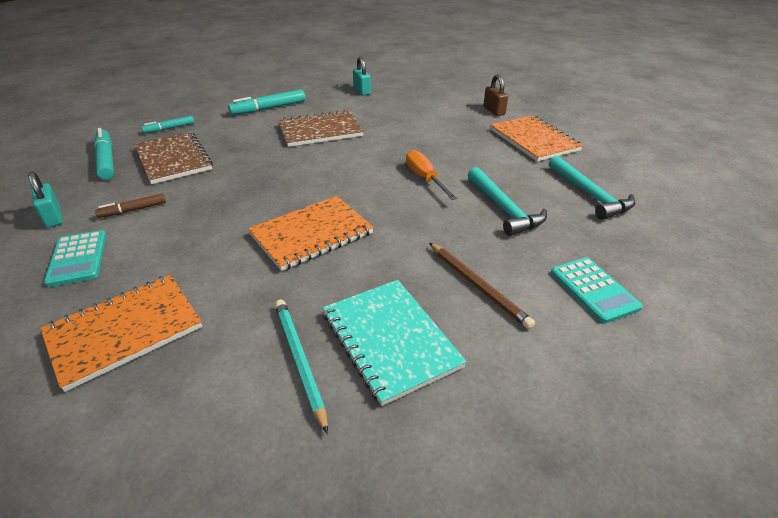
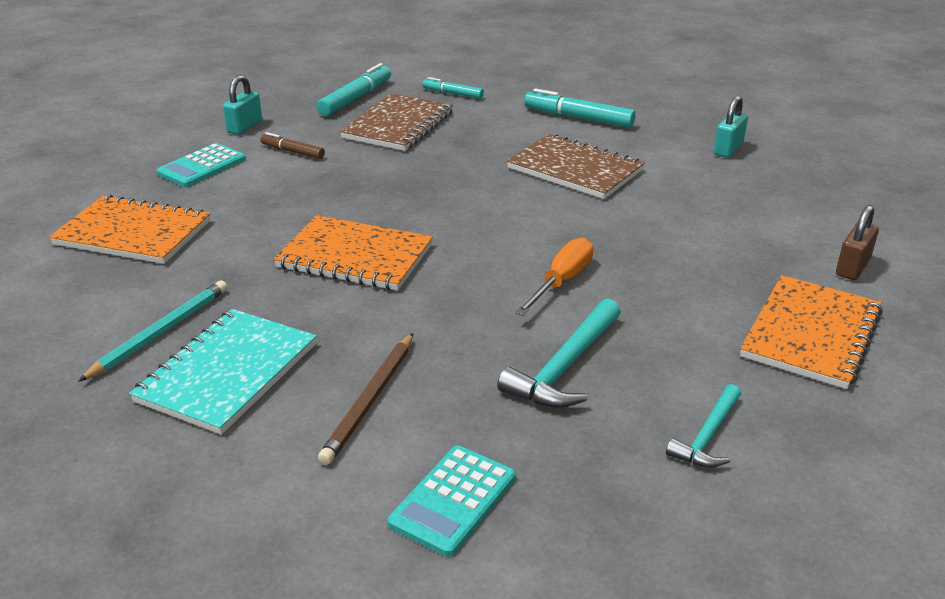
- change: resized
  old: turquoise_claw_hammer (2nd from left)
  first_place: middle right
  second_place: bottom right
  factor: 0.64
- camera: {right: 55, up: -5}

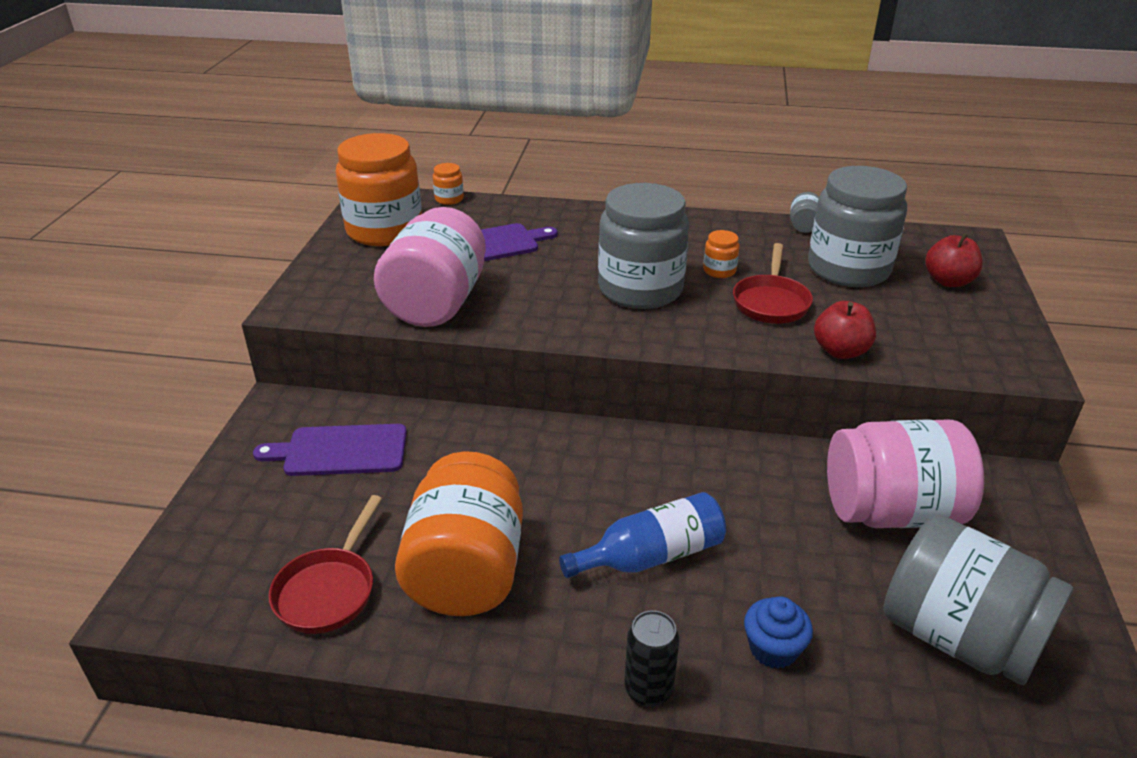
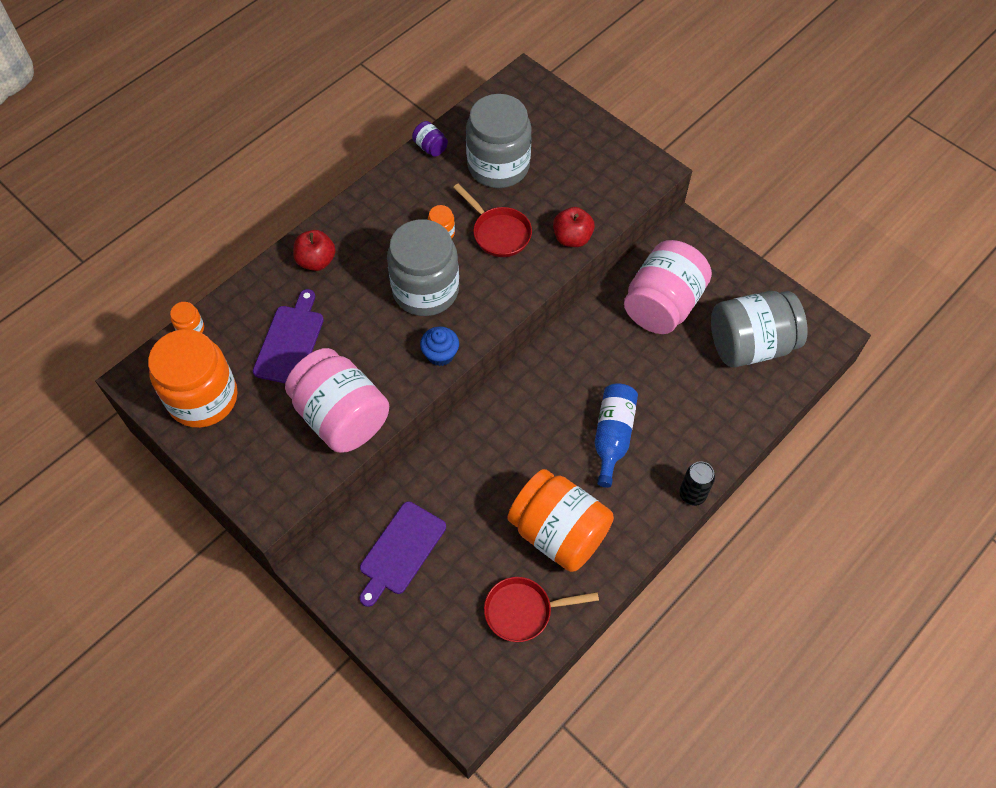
- change: recoloured
  old: grey_preserve_jar (2nd from left)
  new: violet_preserve_jar
  first_place: top right
  second_place: top centre
- change: moved
  old: crimson_apple_fruit (2nd from left in the first image)
  new: crimson_apple_fruit (1st from left)
  first_place: middle right
  second_place: top left
- change: turned
  old: crimson_pan (1st from left in the first image)
  first_place: bottom left
  second_place: bottom centre
  degrees: 120
- change: moved
  old: blue_muffin
  first_place: bottom right
  second_place: centre
- camera: {right: -55, up: 25}

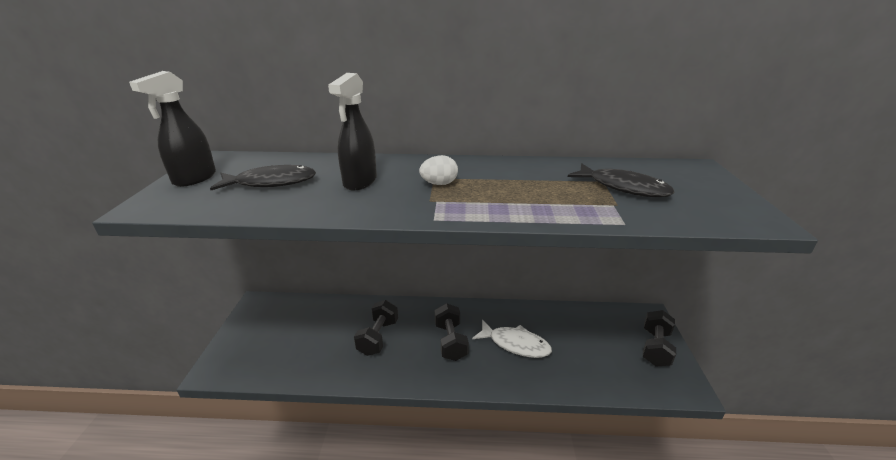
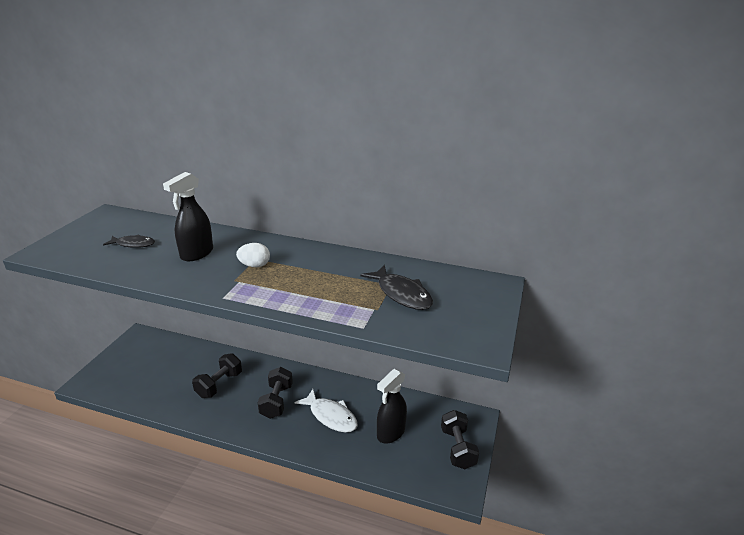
- change: moved
  old: black_spray_bottle (1st from left in the first image)
  new: black_spray_bottle (2nd from left)
  first_place: top left
  second_place: bottom centre
- change: resized
  old: black_fish_figure (1st from left)
  first_place: middle left
  second_place: middle left
  factor: 0.64
- change: turned
  old: black_free_weight (3rd from left)
  first_place: bottom right
  second_place: bottom centre
  degrees: -45
- camera: {right: 15, up: 0}

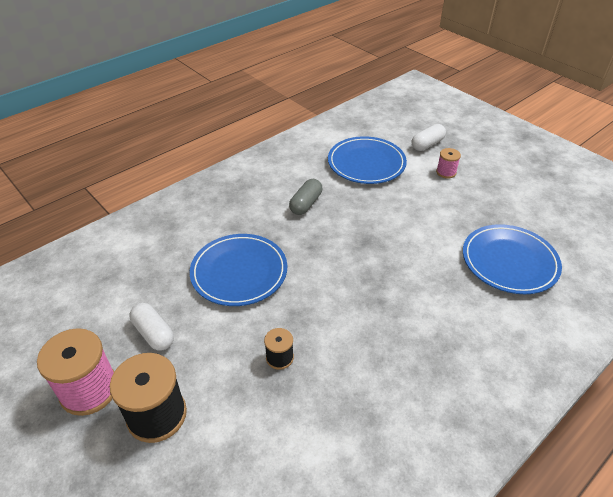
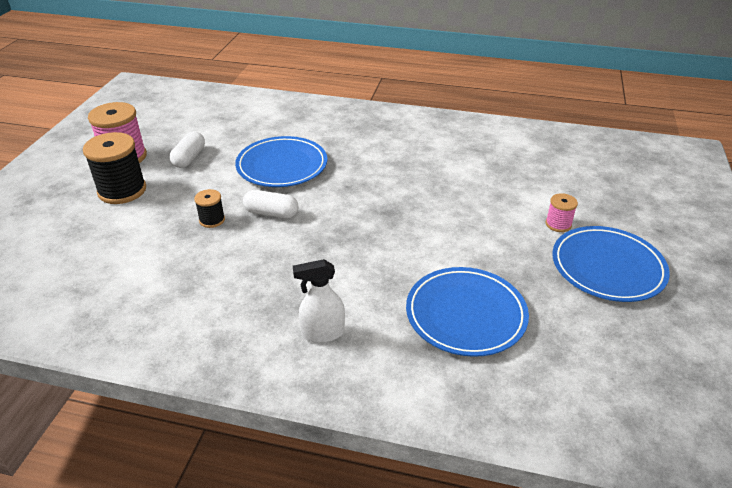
- change: moved
  old: white_pill_shape (2nd from left)
  first_place: top right
  second_place: centre
- change: moved
  old: blue_flat_dish (2nd from left in the first image)
  new: blue_flat_dish (3rd from left)
  first_place: top centre
  second_place: middle right
- change: removed
  old: grey_pill_shape
  first_place: centre
- change: added
  new: white_spray_bottle
  second_place: centre
- camera: {right: 55, up: -5}

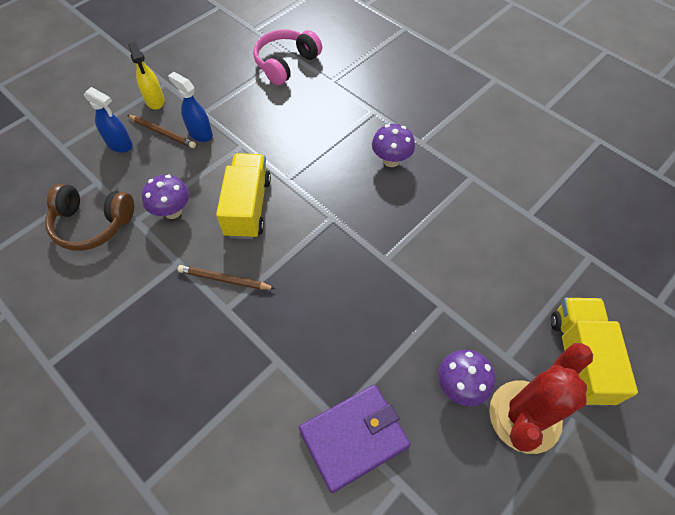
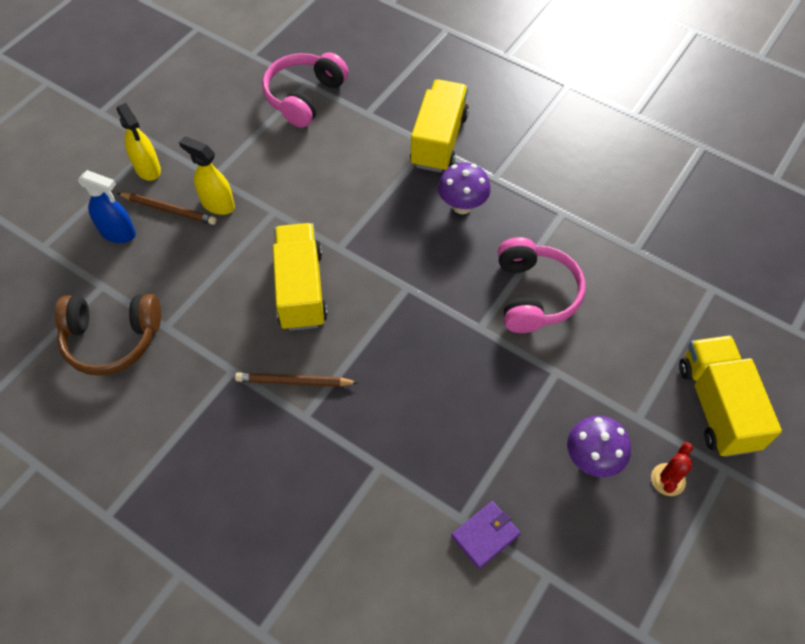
- change: recoloured
  old: blue_spray_bottle (2nd from left)
  new: golden_spray_bottle (2nd from left)
  first_place: top left
  second_place: top left
- change: removed
  old: violet_fungus (1st from left)
  first_place: middle left
- change: resized
  old: crimson_cactus
  first_place: bottom right
  second_place: bottom right
  factor: 0.43
- change: resized
  old: violet_wallet
  first_place: bottom centre
  second_place: bottom centre
  factor: 0.55
- change: added
  new: golden_lorry (2nd from left)
  second_place: top centre
- change: added
  new: pink_headset (2nd from left)
  second_place: middle right
- camera: {right: -10, up: 0}

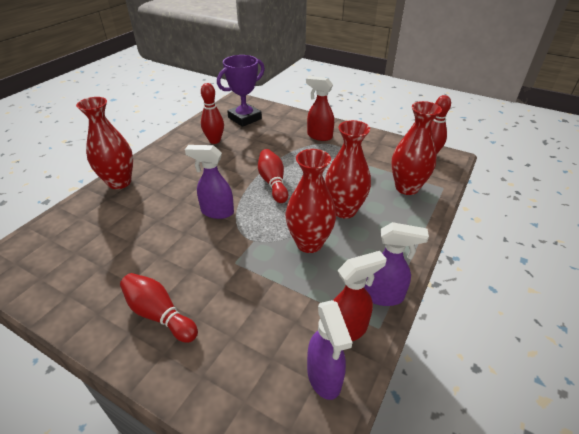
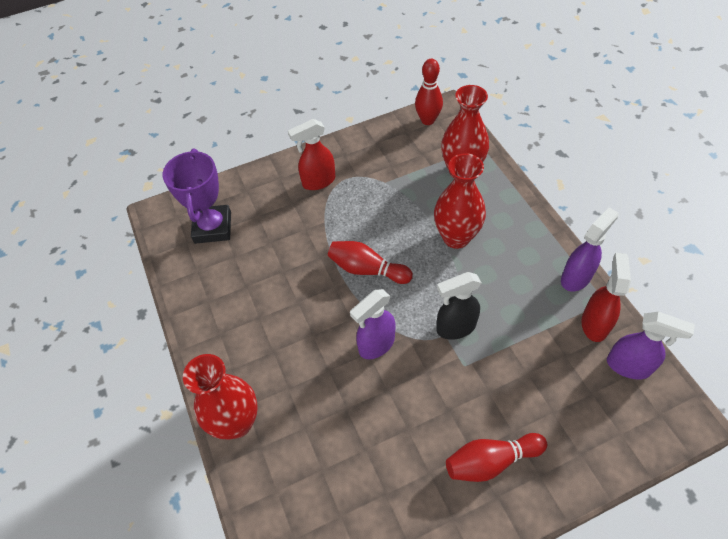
- change: removed
  old: crimson_tenpin (2nd from left)
  first_place: top centre
- change: removed
  old: crimson_tall_vase (2nd from left)
  first_place: centre
- change: added
  new: black_spray_bottle
  second_place: centre
- camera: {right: -50, up: 15}

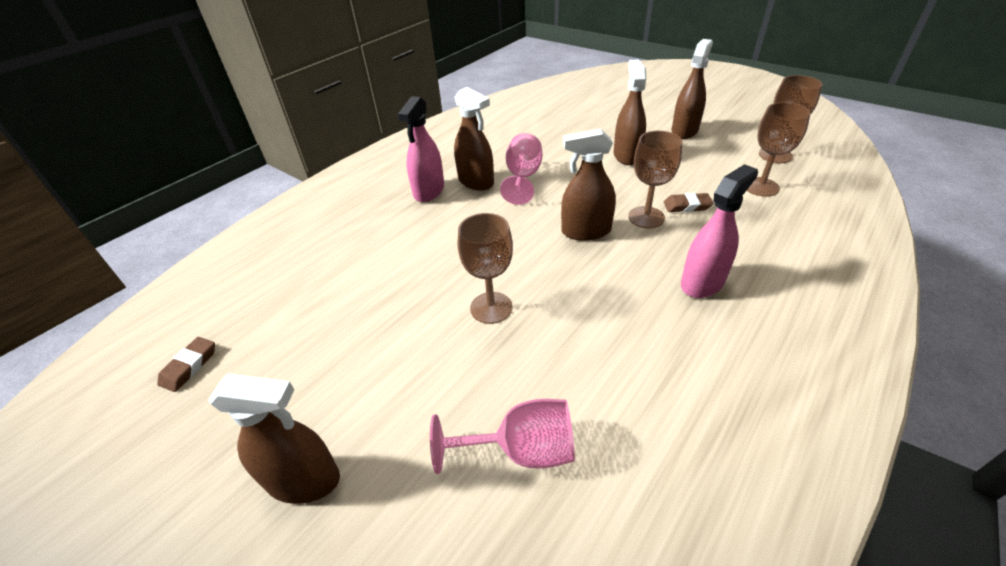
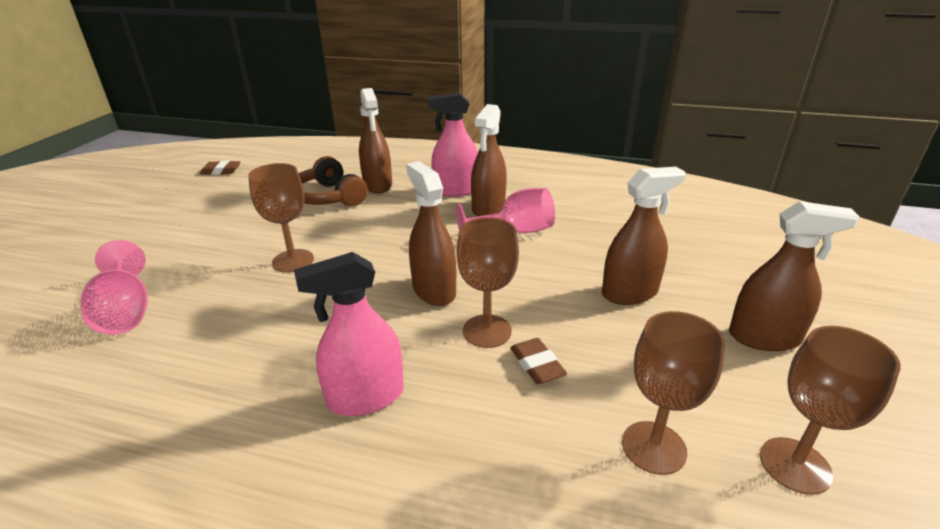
- change: turned
  old: pink_spray_bottle (2nd from left in the first image)
  first_place: middle right
  second_place: centre
  degrees: 135
- change: moved
  old: russet_spray_bottle (1st from left)
  first_place: bottom left
  second_place: top centre
- change: added
  new: russet_headset
  second_place: centre
- camera: {right: 65, up: -10}

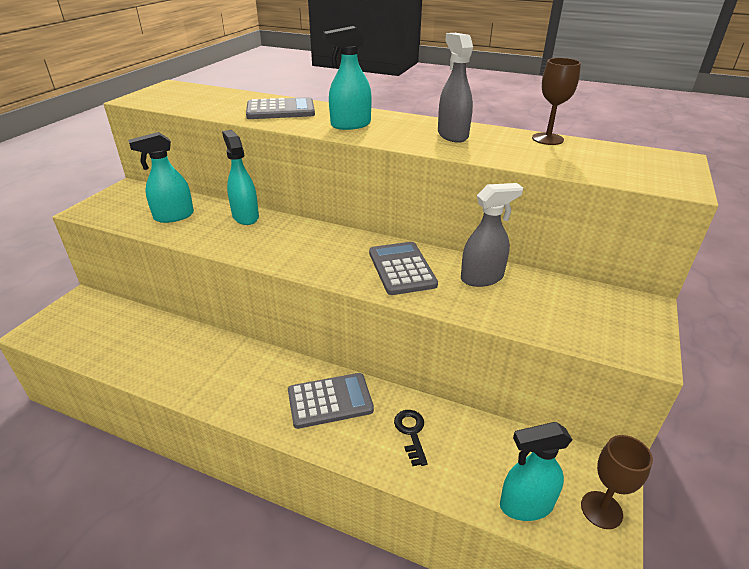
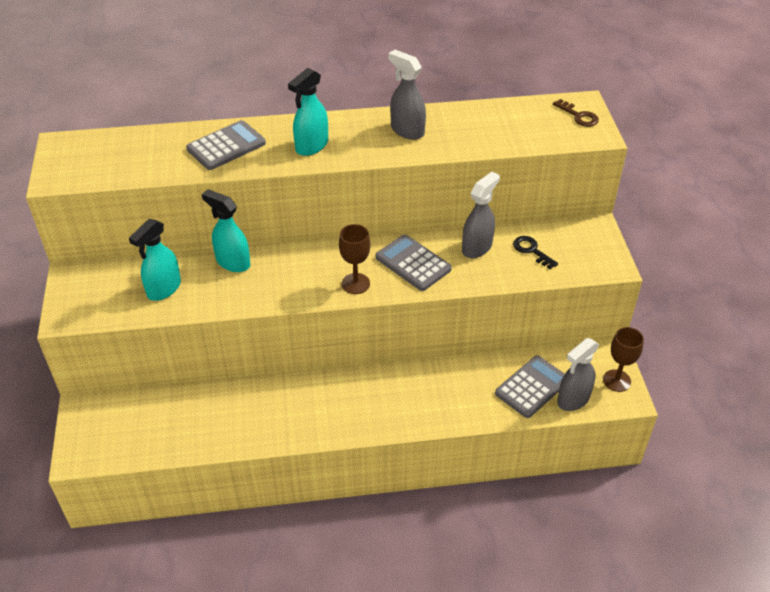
- change: moved
  old: russet_goblet (1st from left)
  first_place: top right
  second_place: centre
- change: moved
  old: grey_pocket_calculator (2nd from left in the first image)
  new: grey_pocket_calculator (3rd from left)
  first_place: bottom centre
  second_place: middle right
- change: moved
  old: black_latchkey
  first_place: bottom centre
  second_place: middle right
- change: recoloured
  old: turquoise_spray_bottle (4th from left)
  new: grey_spray_bottle (3rd from left)
  first_place: bottom right
  second_place: middle right
- change: added
  new: russet_latchkey
  second_place: top right
- camera: {right: -30, up: 10}

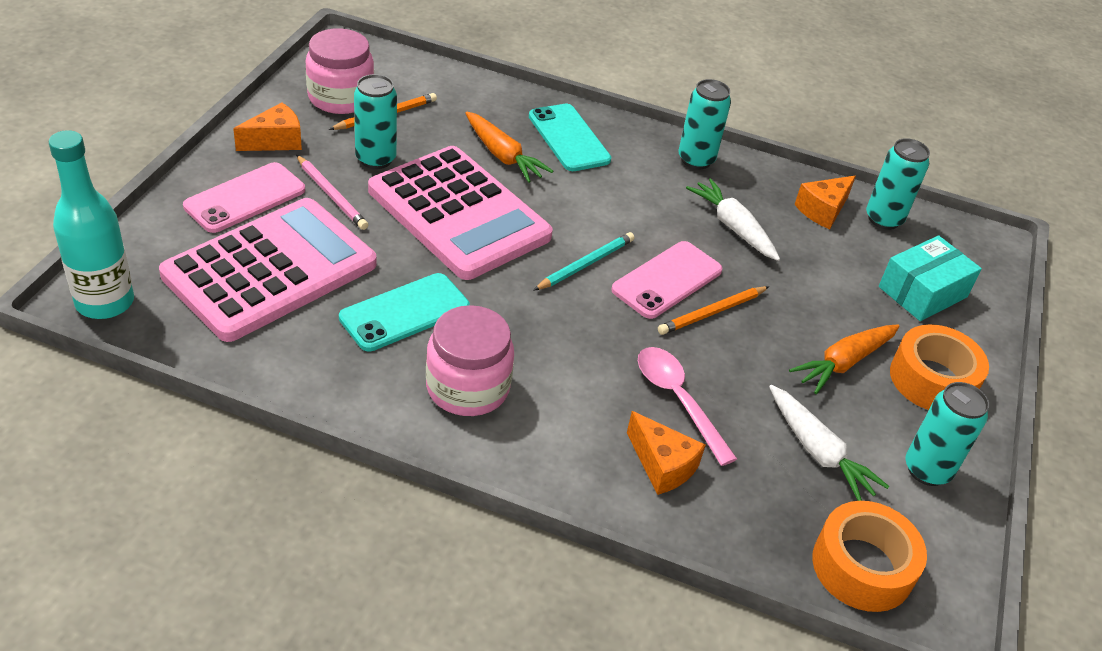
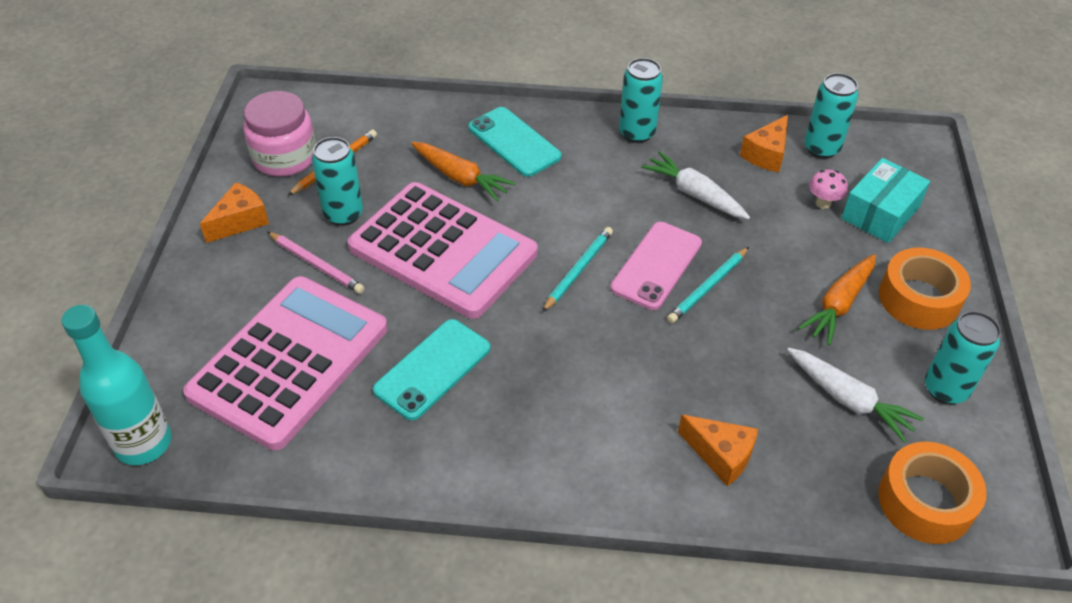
- change: removed
  old: pink_phone (1st from left)
  first_place: top left
- change: recoloured
  old: bright_orange_wooden_pencil (2nd from left)
  new: turquoise_wooden_pencil (2nd from left)
  first_place: centre
  second_place: centre
- change: removed
  old: pink_preserve_jar (2nd from left)
  first_place: centre
- change: removed
  old: pink_tablespoon
  first_place: centre
- change: added
  new: pink_fungus
  second_place: top right
- camera: {right: -10, up: 5}

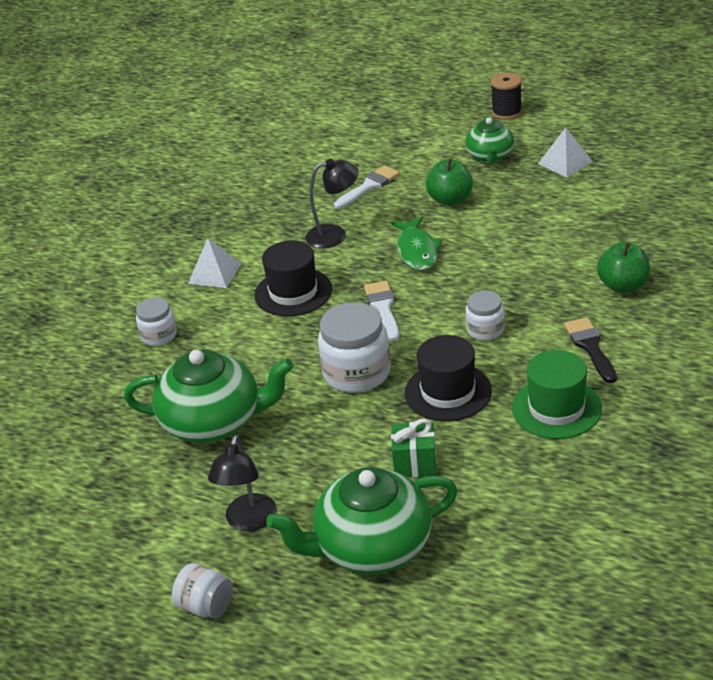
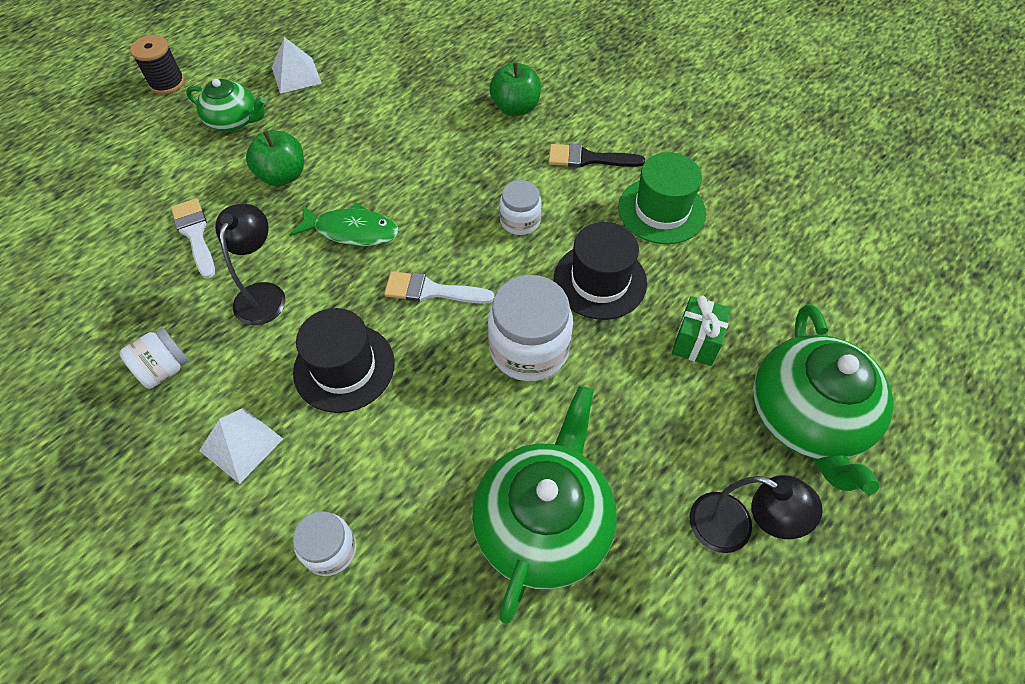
- change: moved
  old: white_preserve_jar (2nd from left in the first image)
  new: white_preserve_jar (1st from left)
  first_place: bottom left
  second_place: middle left
- camera: {right: -75, up: 20}

